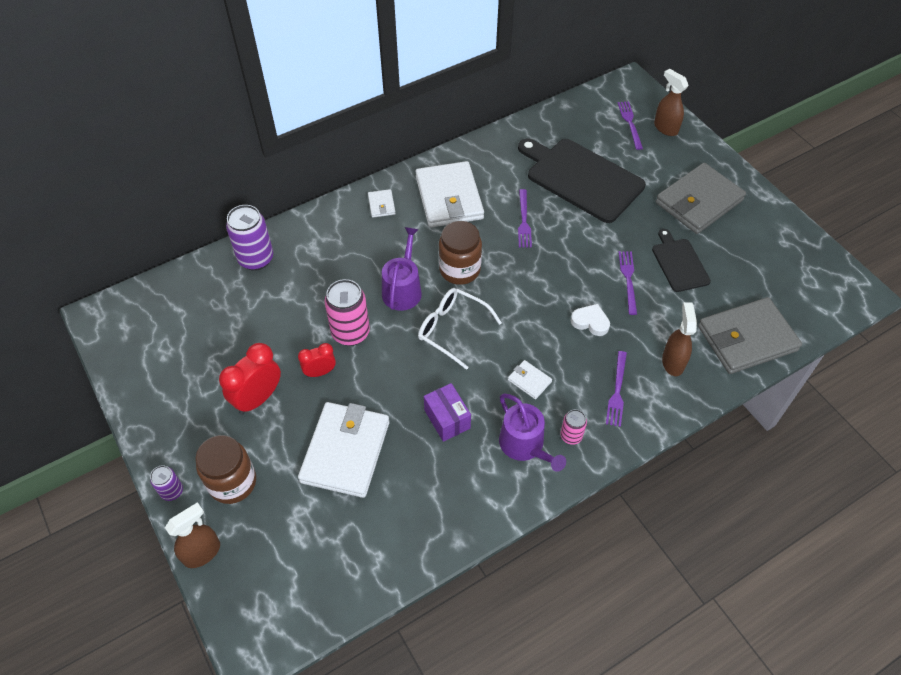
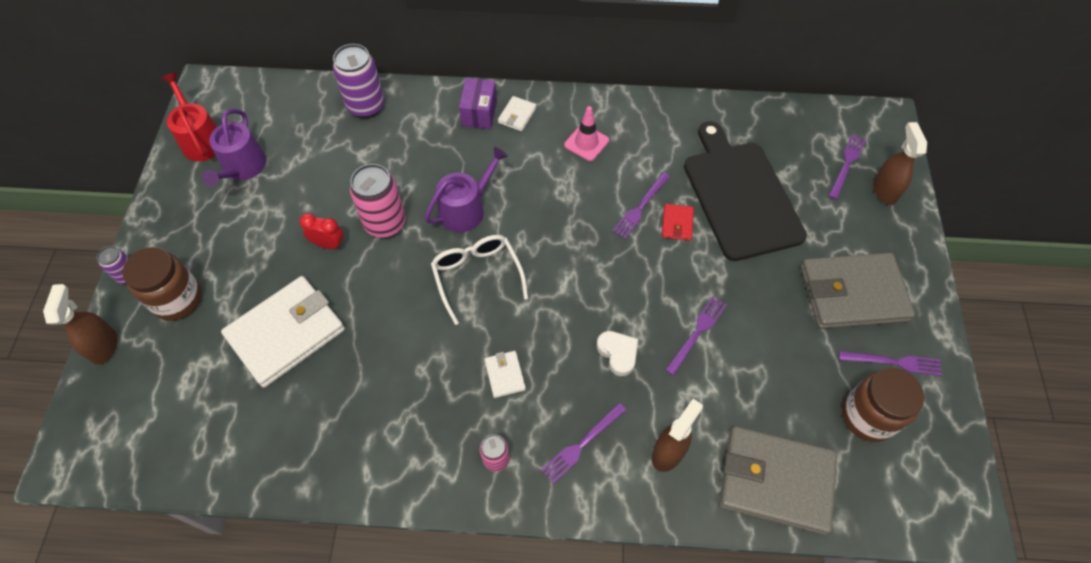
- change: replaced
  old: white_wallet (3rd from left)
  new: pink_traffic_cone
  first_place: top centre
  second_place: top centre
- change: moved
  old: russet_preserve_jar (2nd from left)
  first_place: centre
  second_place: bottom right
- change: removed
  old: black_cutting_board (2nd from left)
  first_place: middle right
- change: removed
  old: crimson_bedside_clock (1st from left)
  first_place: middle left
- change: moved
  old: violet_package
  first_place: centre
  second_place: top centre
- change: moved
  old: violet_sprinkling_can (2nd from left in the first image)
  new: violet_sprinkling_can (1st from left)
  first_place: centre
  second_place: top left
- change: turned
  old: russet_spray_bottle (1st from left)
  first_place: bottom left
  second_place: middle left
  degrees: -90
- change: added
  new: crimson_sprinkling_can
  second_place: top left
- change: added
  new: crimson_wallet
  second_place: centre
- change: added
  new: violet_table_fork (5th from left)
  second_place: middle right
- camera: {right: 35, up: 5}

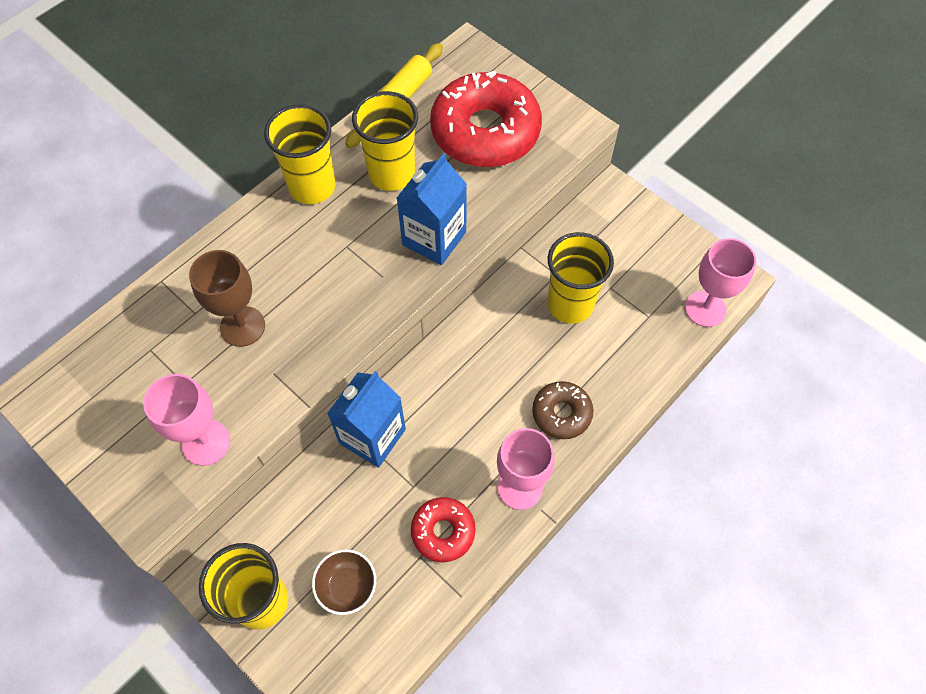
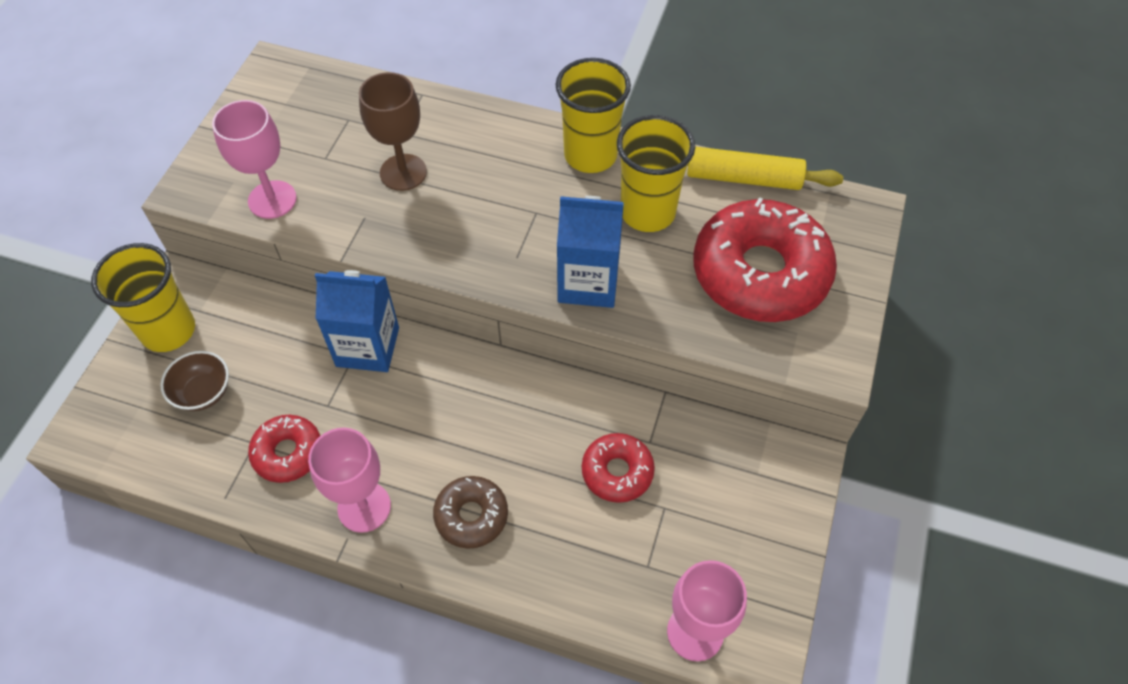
- change: replaced
  old: golden_cup (4th from left)
  new: crimson_doughnut (2nd from left)
  first_place: centre
  second_place: bottom centre
- camera: {right: 65, up: -5}

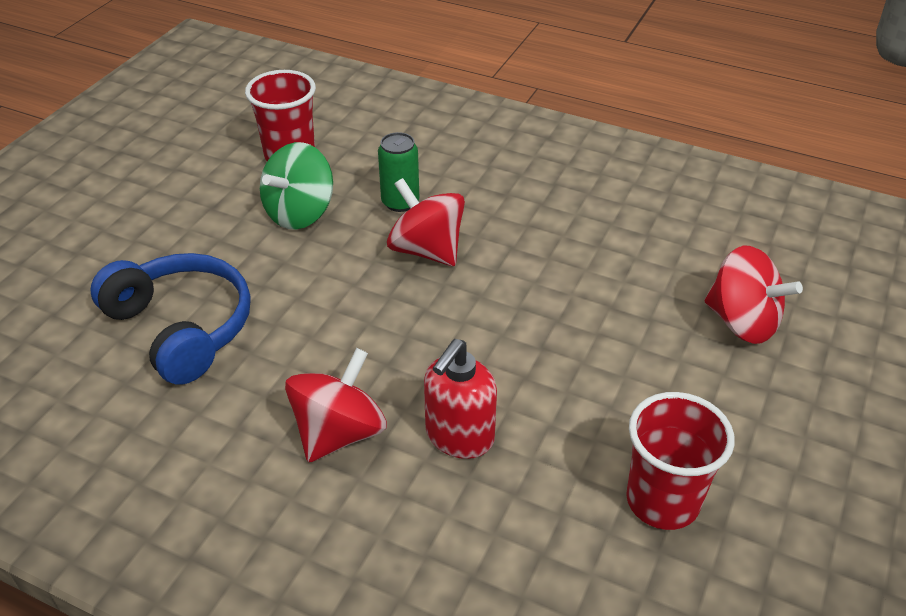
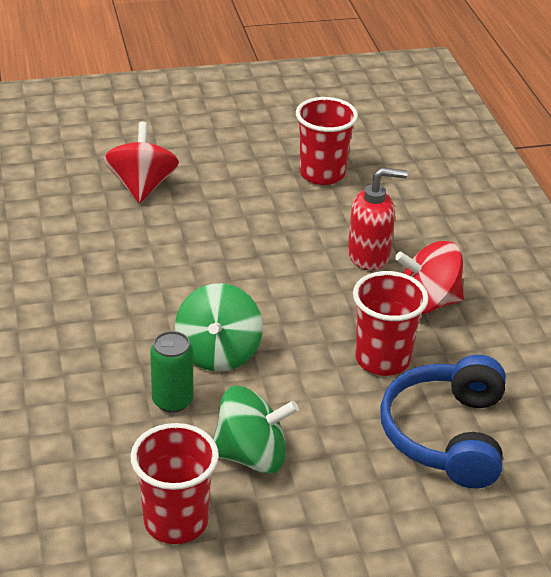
- change: recoloured
  old: crimson_toy_top (2nd from left)
  new: leaf-green_toy_top (1st from left)
  first_place: centre
  second_place: centre
- change: added
  new: crimson_cup (3rd from left)
  second_place: middle right
- camera: {right: -130, up: -5}

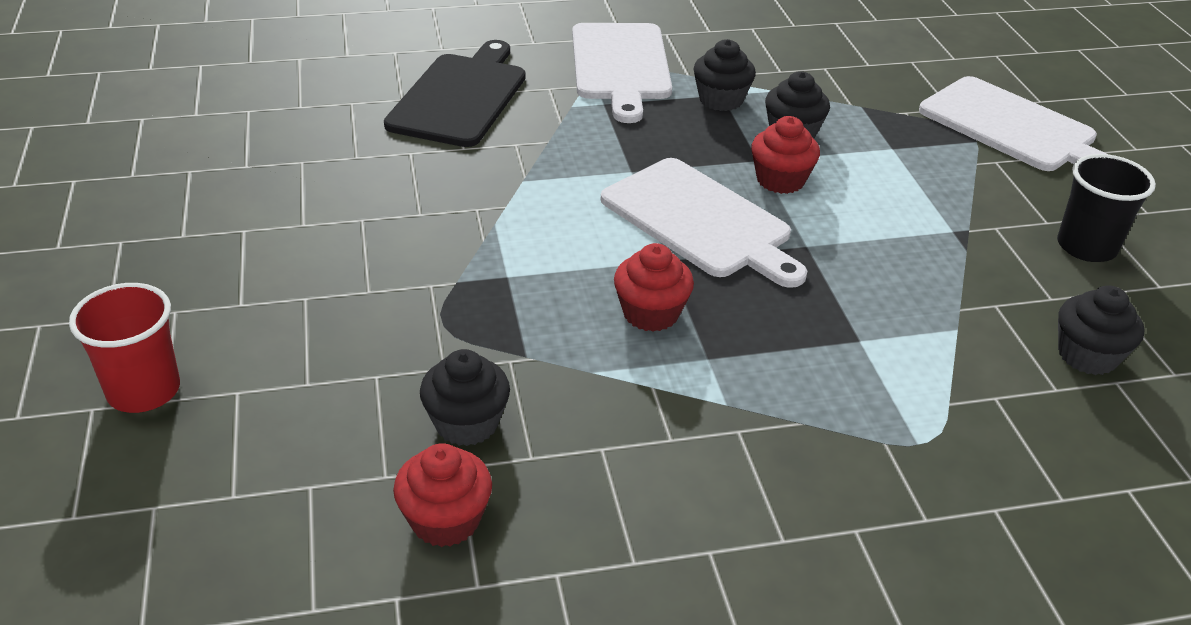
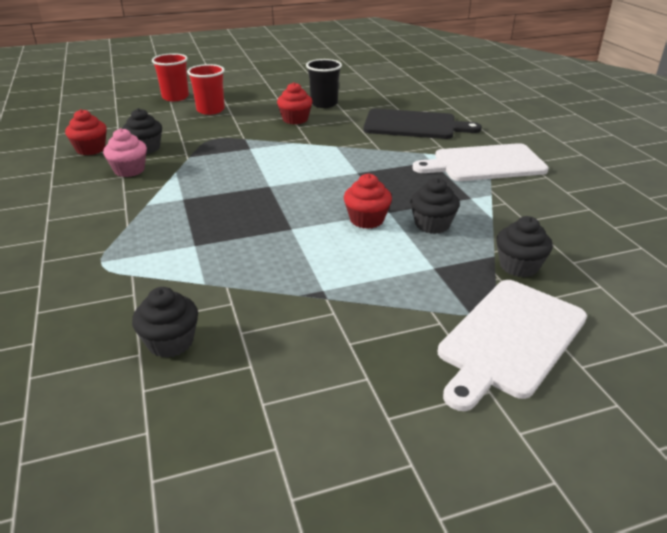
- change: moved
  old: black_muffin (2nd from left in the first image)
  new: black_muffin (4th from left)
  first_place: top centre
  second_place: middle right
- change: moved
  old: black_cup
  first_place: top right
  second_place: top centre
- change: removed
  old: white_cutting_board (2nd from left)
  first_place: centre
- change: moved
  old: crimson_muffin (2nd from left)
  first_place: centre
  second_place: top centre
- change: added
  new: crimson_cup (2nd from left)
  second_place: top left
- change: added
  new: pink_muffin
  second_place: top left
- camera: {right: 85, up: -5}

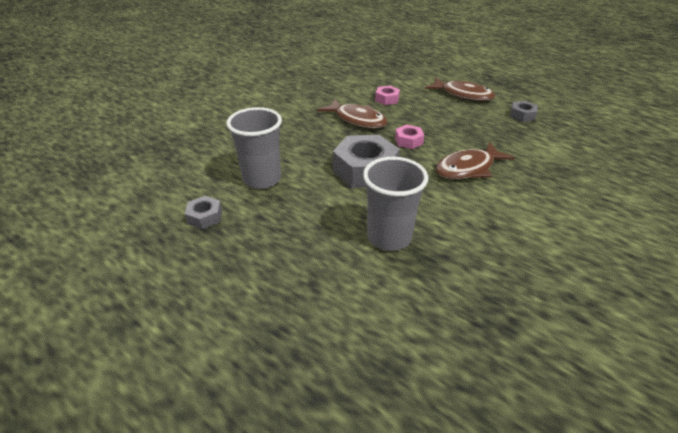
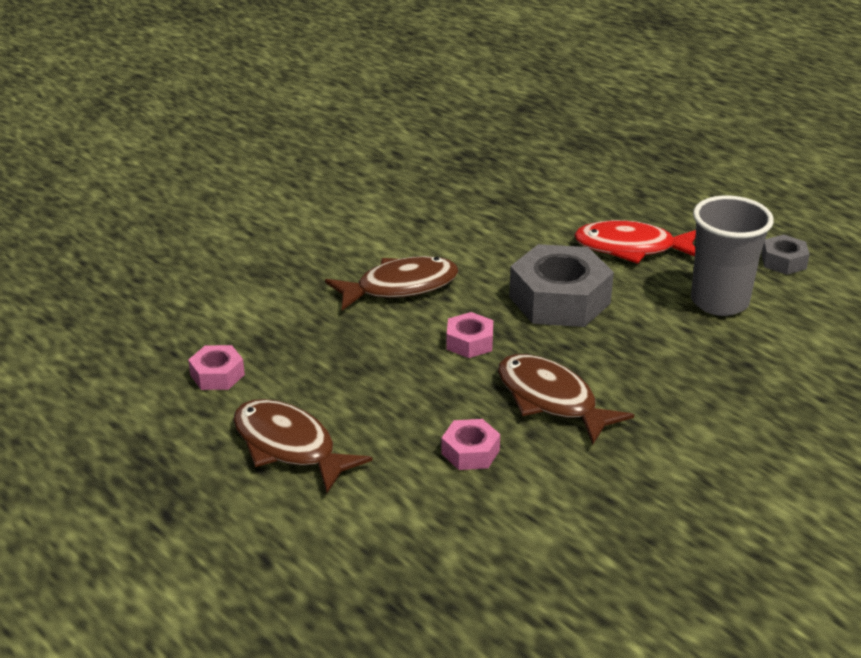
- change: recoloured
  old: grey_hex_nut (3rd from left)
  new: pink_hex_nut (1st from left)
  first_place: top right
  second_place: middle left
- change: removed
  old: grey_cup (2nd from left)
  first_place: centre
- change: added
  new: crimson_fish_figure
  second_place: middle right
- camera: {right: -170, up: -5}

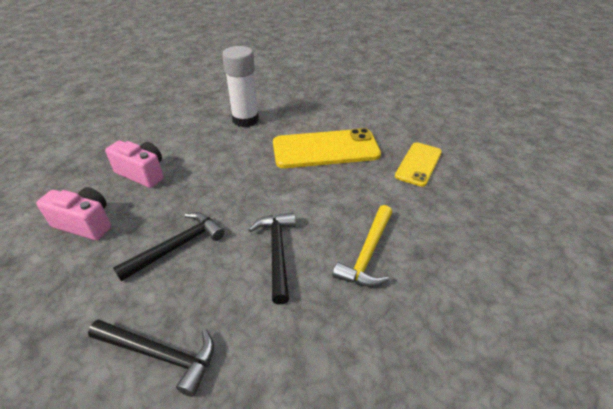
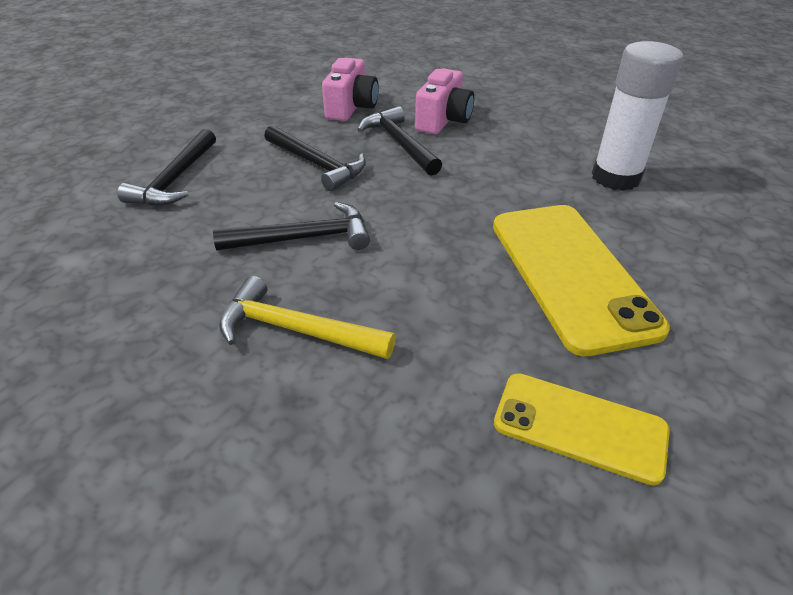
- change: added
  new: black_claw_hammer (4th from left)
  second_place: top centre
- camera: {right: 85, up: 0}

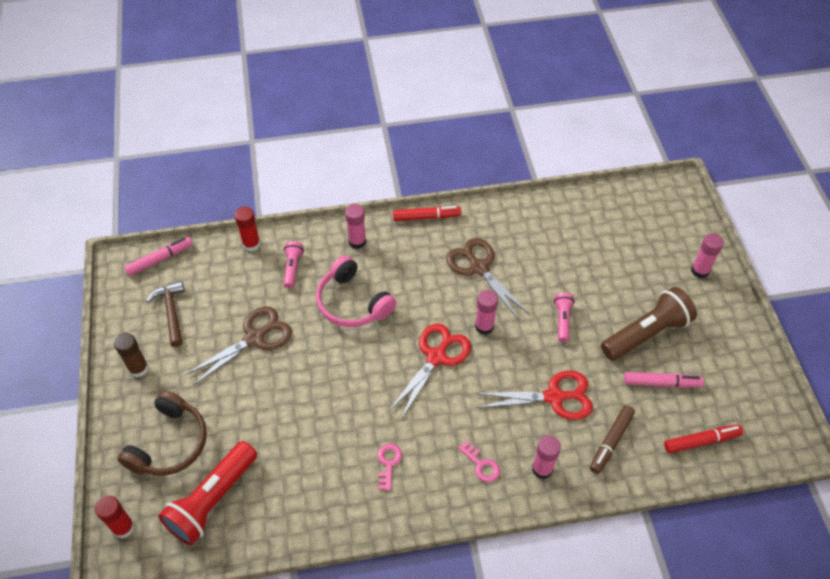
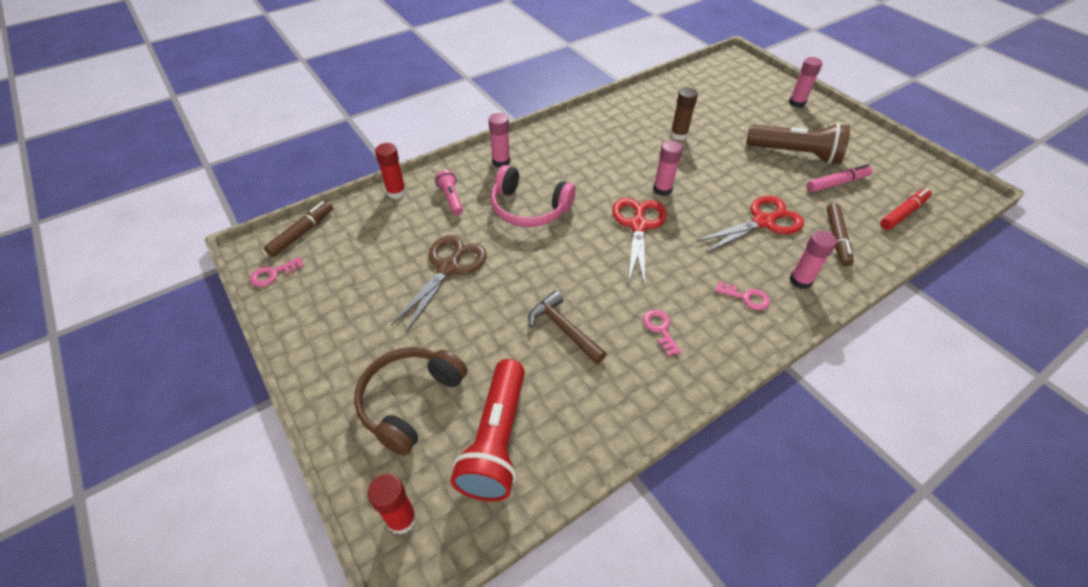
- change: removed
  old: crimson_marker (1st from left)
  first_place: centre
- change: recoloured
  old: pink_marker (1st from left)
  new: russet_marker (1st from left)
  first_place: middle left
  second_place: middle left
- change: removed
  old: russet_scissors (2nd from left)
  first_place: centre
- change: moved
  old: russet_claw_hammer
  first_place: middle left
  second_place: centre
- change: turned
  old: russet_torch
  first_place: middle right
  second_place: top right
  degrees: 75
- change: removed
  old: pink_torch (2nd from left)
  first_place: middle right
- change: moved
  old: russet_stick_of_glue
  first_place: middle left
  second_place: top centre
- change: turned
  old: russet_headset
  first_place: bottom left
  second_place: bottom centre
  degrees: -150
- change: added
  new: pink_latchkey (1st from left)
  second_place: middle left
- camera: {right: -25, up: -5}

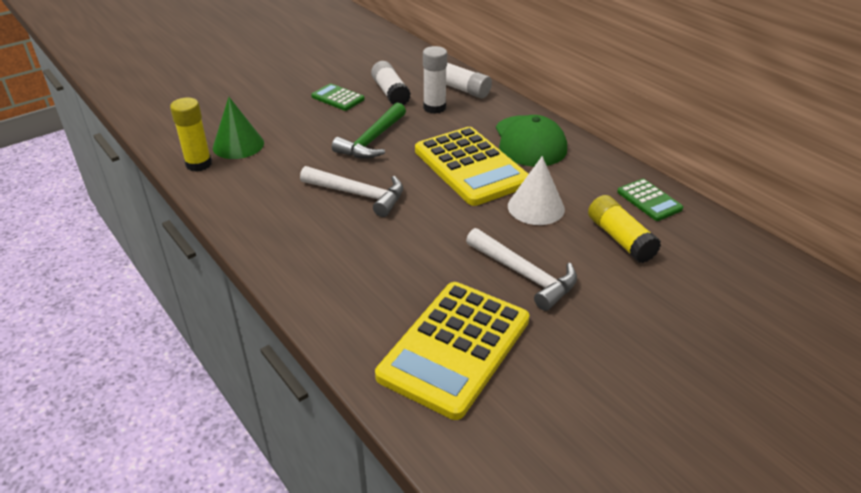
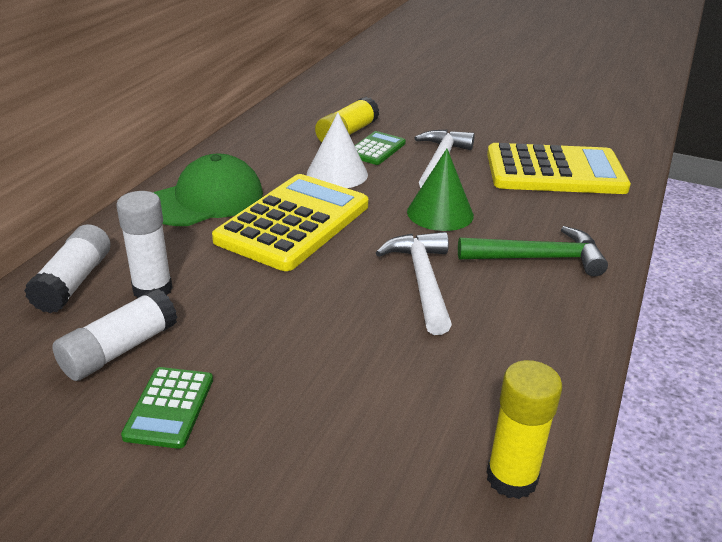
- change: moved
  old: leaf-green_cone
  first_place: top left
  second_place: centre
- change: moved
  old: leaf-green_claw_hammer
  first_place: top centre
  second_place: middle right
- change: moved
  old: leaf-green_pocket_calculator (2nd from left)
  first_place: middle right
  second_place: top centre
- camera: {right: -120, up: -5}

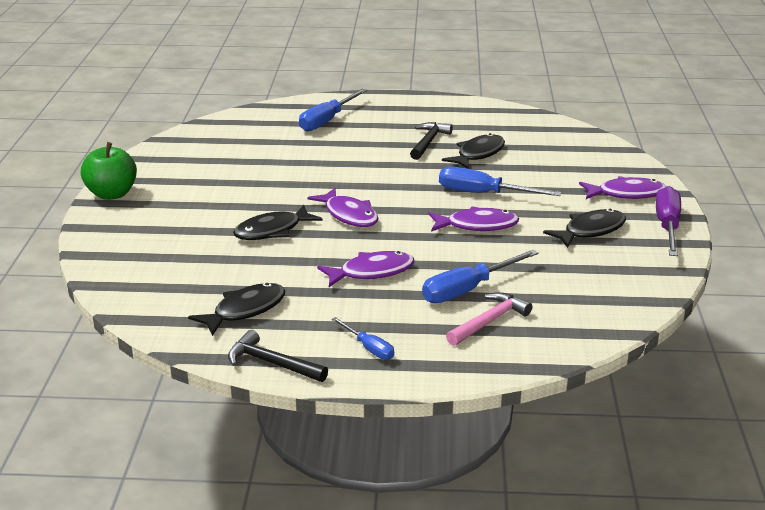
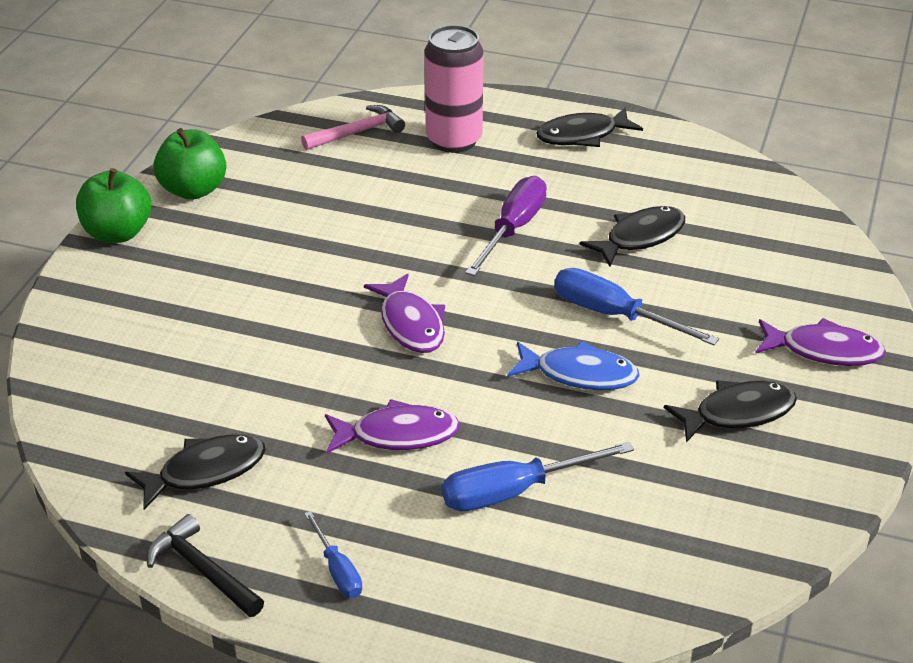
- change: replaced
  old: blue_flat_screwdriver (1st from left)
  new: pink_soda_can
  first_place: top centre
  second_place: top centre
- change: removed
  old: black_claw_hammer (2nd from left)
  first_place: top centre
- change: moved
  old: violet_flat_screwdriver
  first_place: middle right
  second_place: centre
- change: moved
  old: black_fish_figure (2nd from left)
  first_place: centre
  second_place: top centre
- change: recoloured
  old: violet_fish_figure (3rd from left)
  new: blue_fish_figure
  first_place: centre
  second_place: centre
- change: moved
  old: pink_claw_hammer
  first_place: centre
  second_place: top centre
- change: added
  new: leaf-green_apple_fruit (2nd from left)
  second_place: top left
- camera: {right: 15, up: 10}

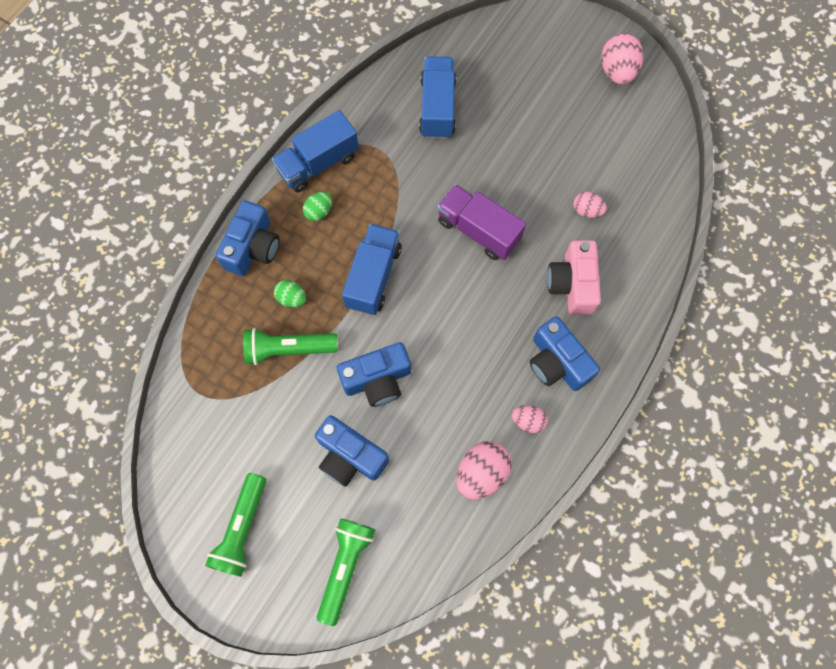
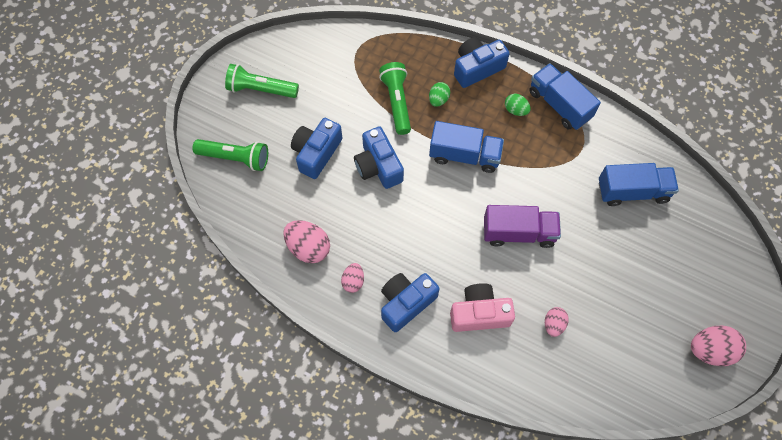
- change: turned
  old: violet_lorry
  first_place: top centre
  second_place: middle right
  degrees: 60
- change: turned
  old: blue_compact_camera (1st from left in the first image)
  first_place: middle left
  second_place: top centre
  degrees: 135
- camera: {right: 85, up: -5}

